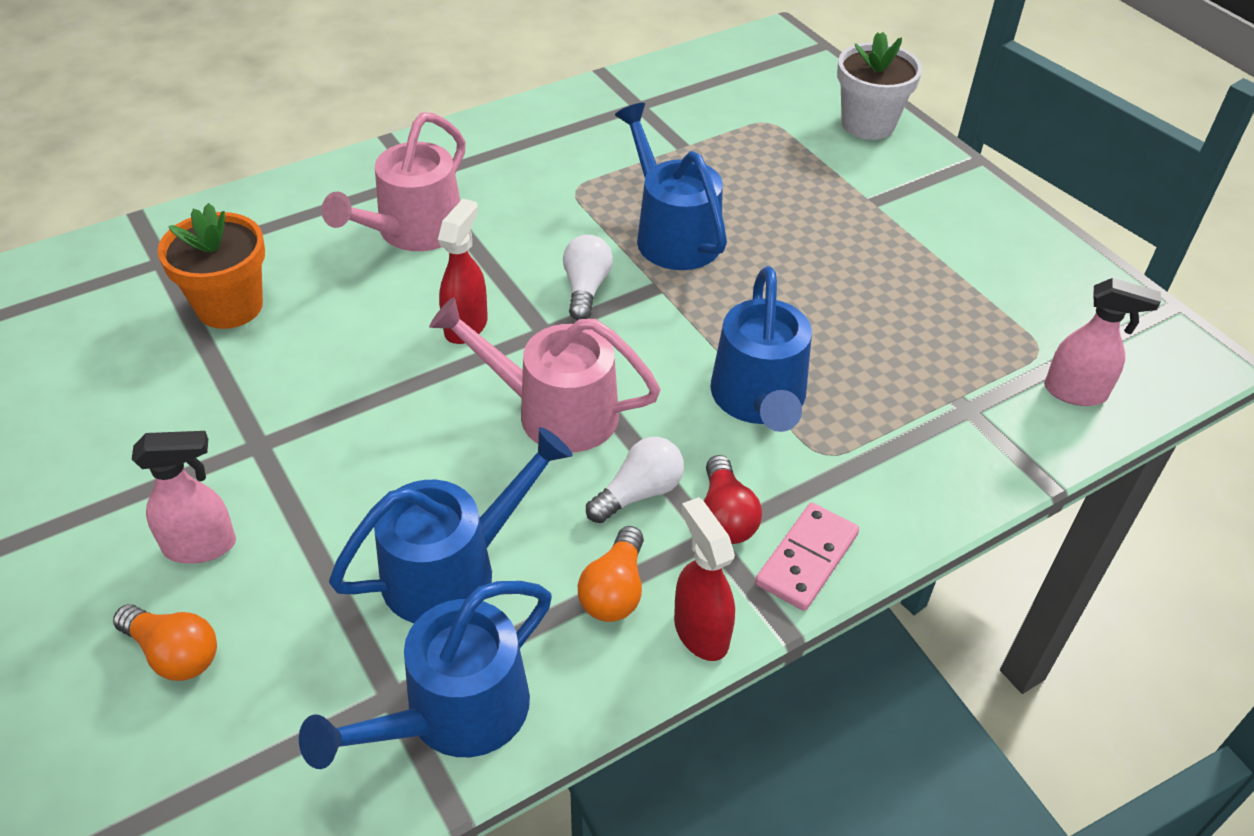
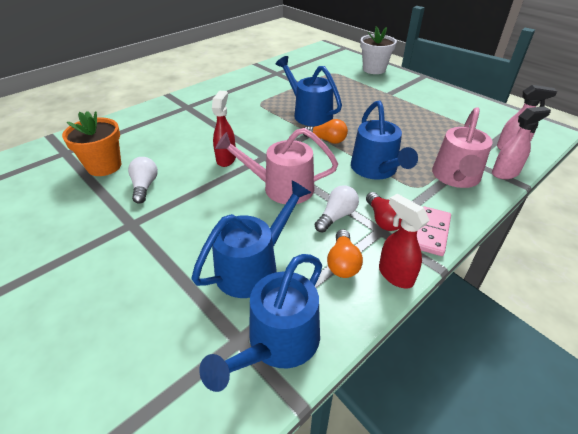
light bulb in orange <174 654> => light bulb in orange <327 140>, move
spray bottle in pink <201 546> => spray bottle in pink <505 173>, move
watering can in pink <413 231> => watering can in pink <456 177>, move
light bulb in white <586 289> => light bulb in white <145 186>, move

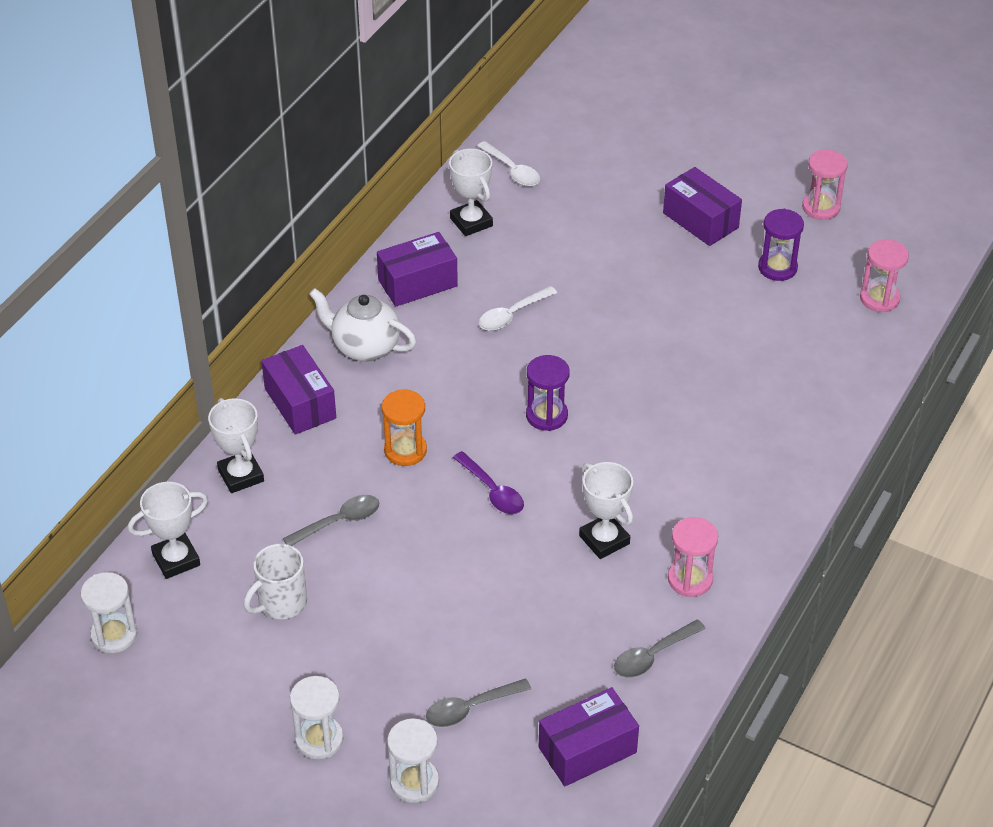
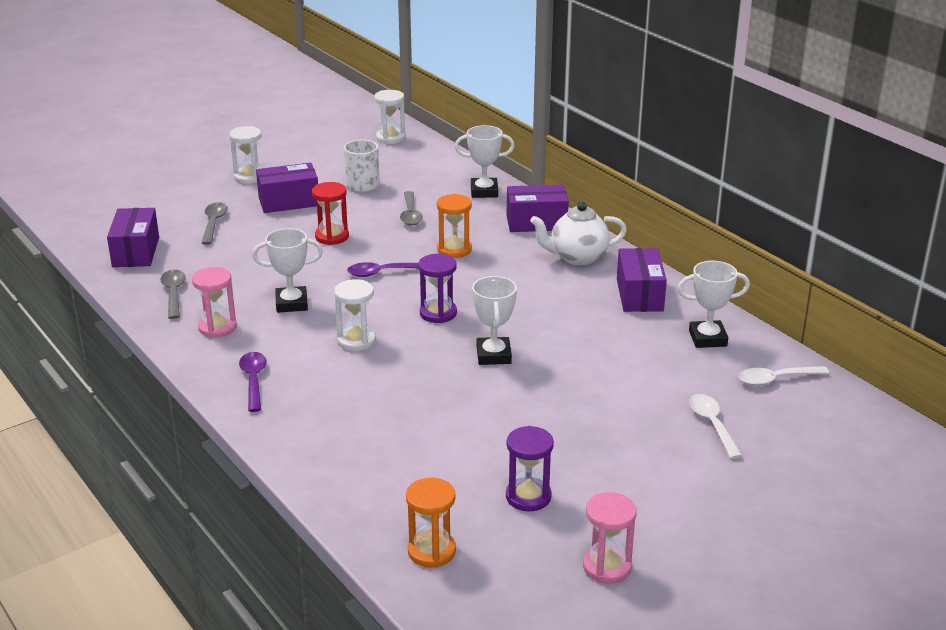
trophy in white <176 559> => trophy in white <493 355>, move
teapot in white <365 347> => teapot in white <577 257>, 150 degrees counterclockwise
hourglass in white <414 782> => hourglass in white <356 341>, move
spoon in white <512 315> => spoon in white <712 425>, move
box in purple <700 220> => box in purple <289 202>, move
hourglass in pink <879 298> => hourglass in orange <431 551>
nothing => spoon in purple <253 380>
nothing => hourglass in red <332 237>

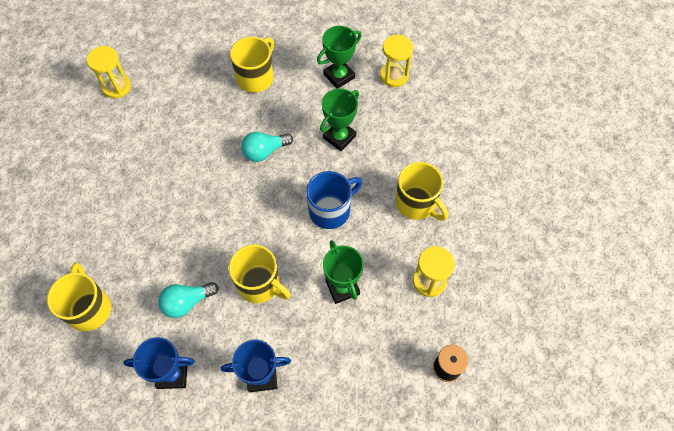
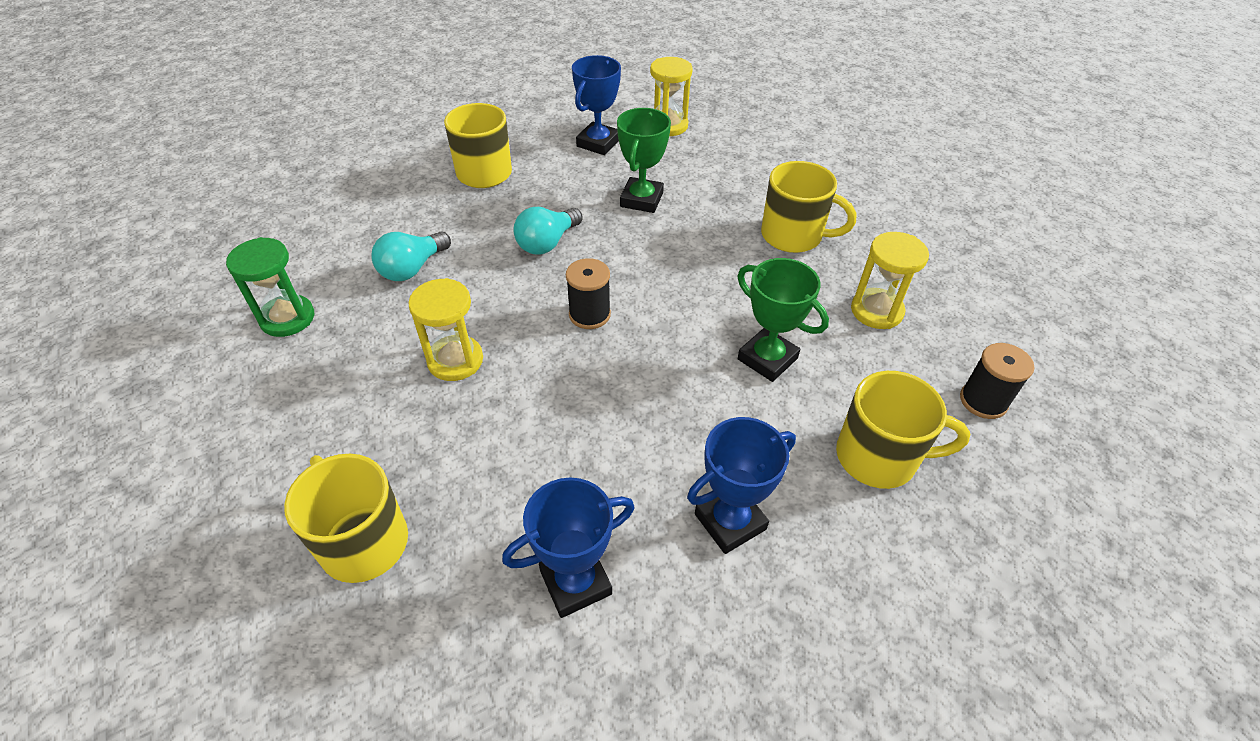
hourglass in yellow <116 87> => hourglass in yellow <455 360>, move
light bulb in turquoise <187 302> => light bulb in turquoise <412 268>, move
mug in yellow <260 284> => mug in yellow <879 457>, move
mug in blue <331 210> => nothing
trophy in green <339 76> => trophy in blue <598 143>
nothing => hourglass in green <287 318>
nothing => spool in black <589 314>

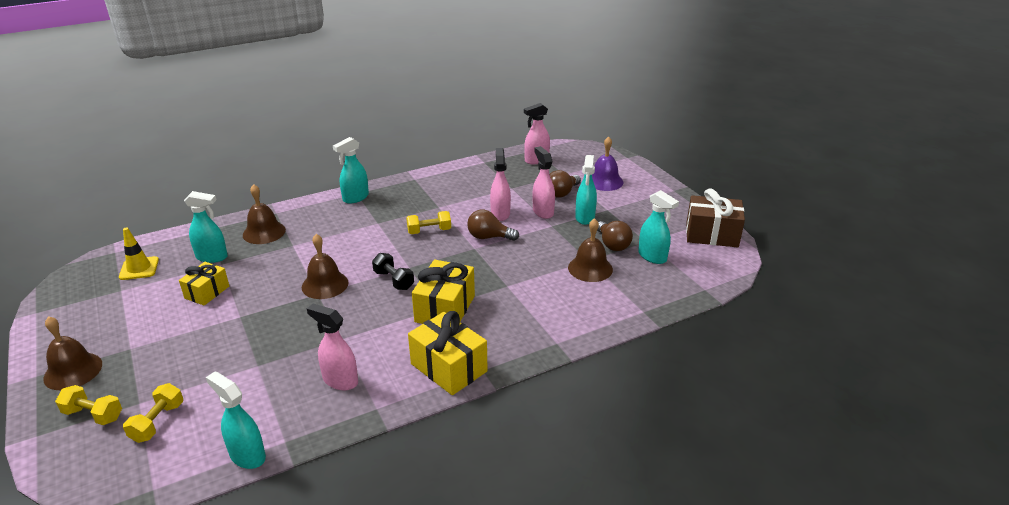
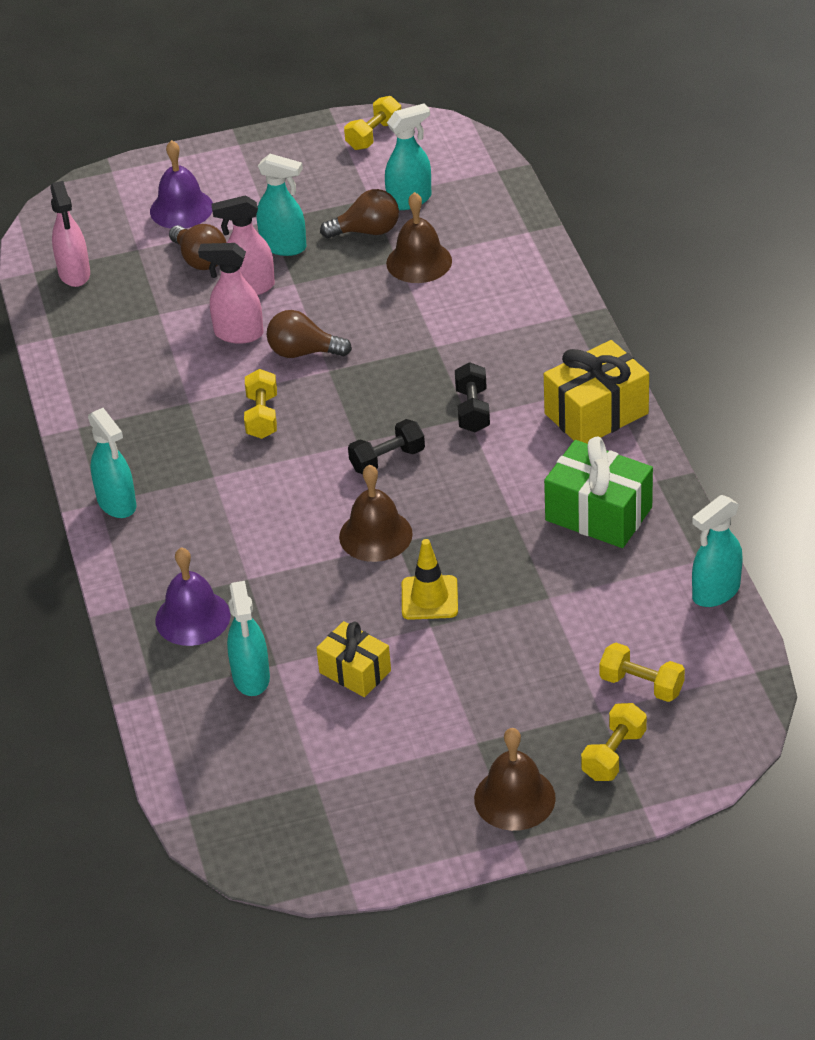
traffic cone in yellow <139 268> => traffic cone in yellow <429 598>, move
spray bottle in turquoise <212 257> => spray bottle in turquoise <251 677>, 150 degrees clockwise
bell in brown <264 232> => bell in purple <192 617>
spray bottle in pink <340 380> => gift in green <598 514>
gift in yellow <445 309> => dumbbell in black <472 410>
light bulb in brown <489 237> => light bulb in brown <303 352>, 75 degrees clockwise
gift in brown <712 235> => dumbbell in yellow <374 135>

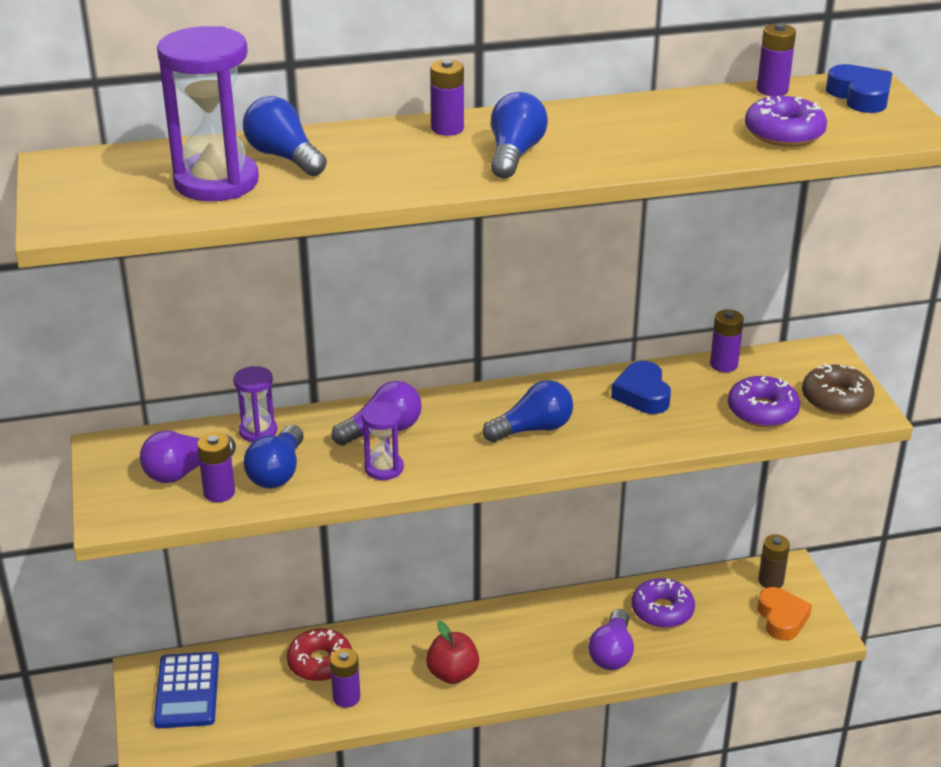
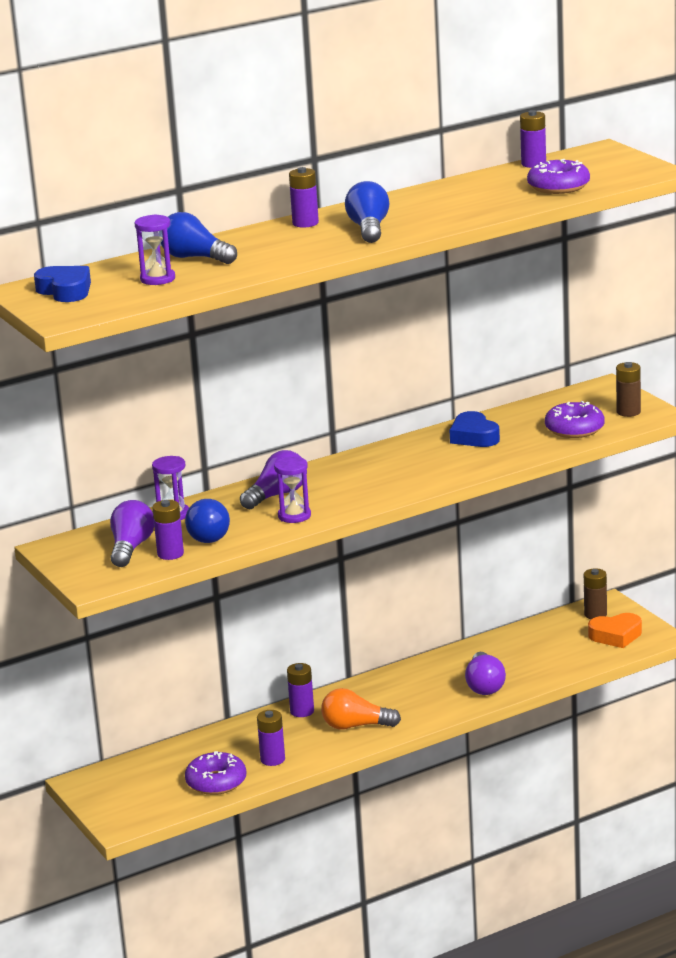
light bulb in purple <184 471> => light bulb in purple <131 548>, 150 degrees clockwise
calculator in blue <187 691> => nothing
hourglass in purple <216 182> => hourglass in purple <157 279>, x0.53
donut in red <320 662> => nothing
apple in red <452 674> => light bulb in orange <355 726>
light bulb in blue <533 429> => nothing
donut in purple <662 610> => donut in purple <216 782>, move
battery in purple <723 364> => battery in purple <302 711>, move
heart in orange <782 618> => heart in orange <616 635>, 105 degrees clockwise
donut in brown <836 399> => battery in brown <628 412>
heart in blue <860 96> => heart in blue <65 291>, move

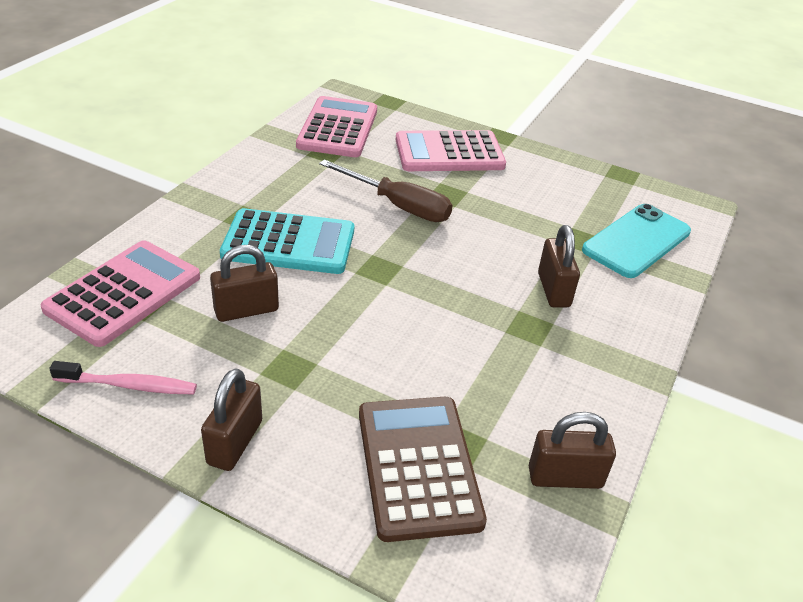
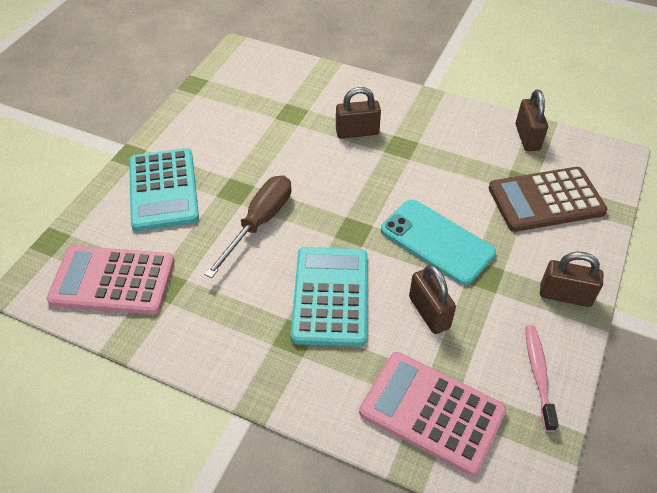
calculator in pink <449 153> => calculator in turquoise <163 190>
phone in turquoise <636 241> => phone in turquoise <437 241>, move

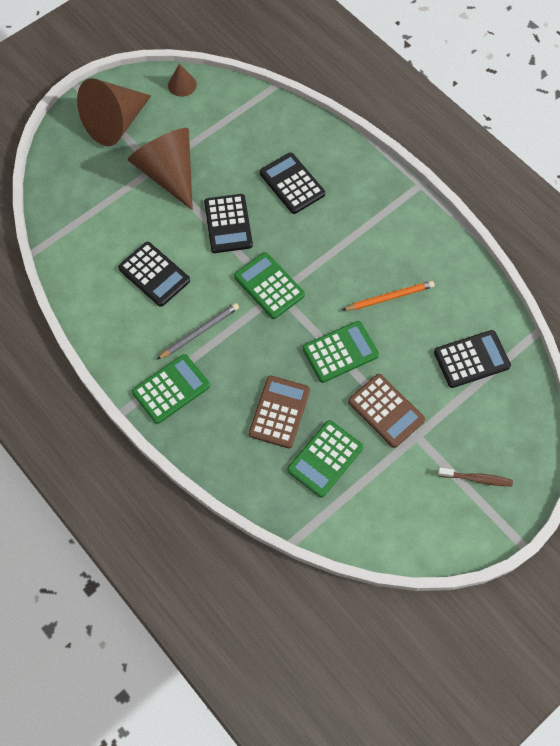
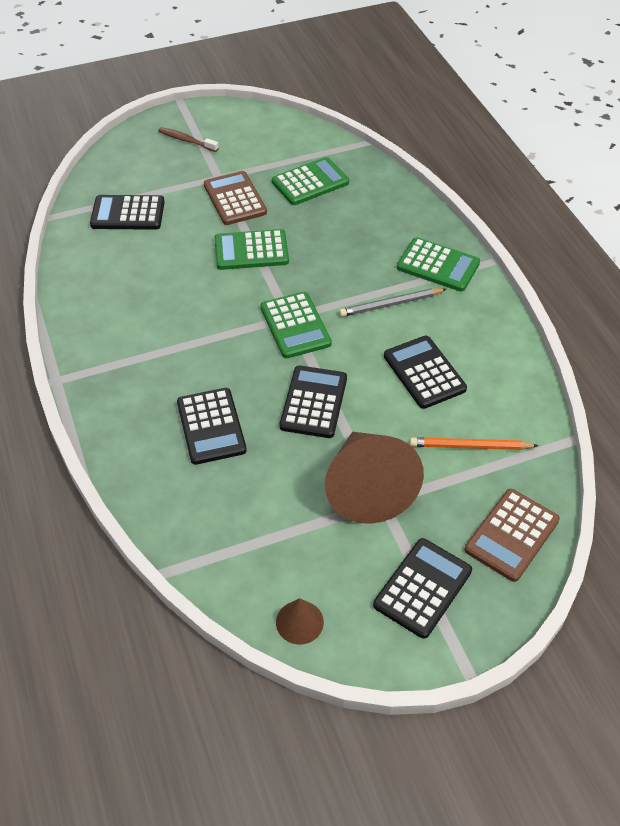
cone in brown <115 123> => calculator in black <422 588>
calculator in green <171 389> => calculator in green <438 265>, 135 degrees counterclockwise
calculator in brown <279 412> => calculator in brown <512 535>, move
pencil in orange <389 297> => pencil in orange <470 446>, move

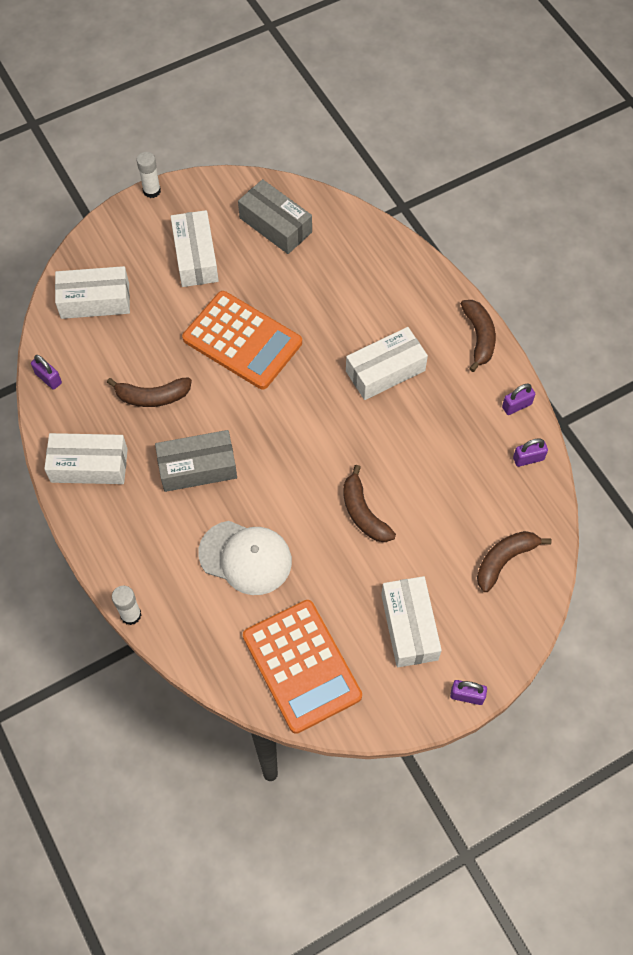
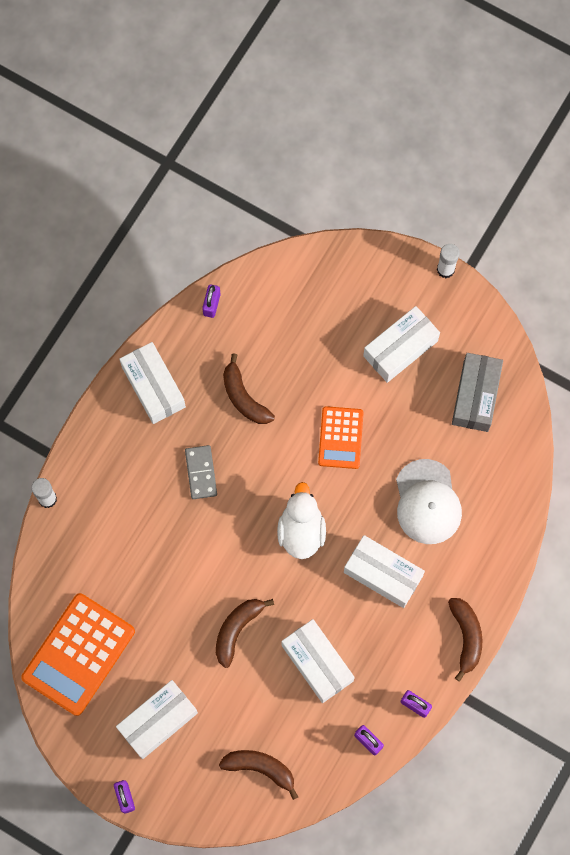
box in white <95 300> => box in white <317 663>, move
box in grey <197 467> => domino in grey <201 473>
calculator in orange <242 340> => calculator in orange <340 438>, x0.60
cap in white <245 557> => cap in white <427 502>, move
banana in brown <479 337> => banana in brown <466 637>, 60 degrees counterclockwise
nothing => duck in white <301 531>

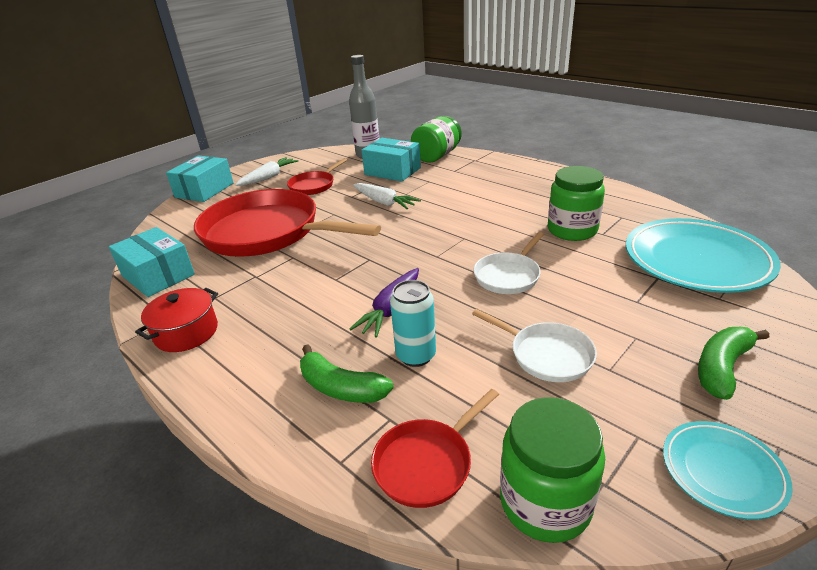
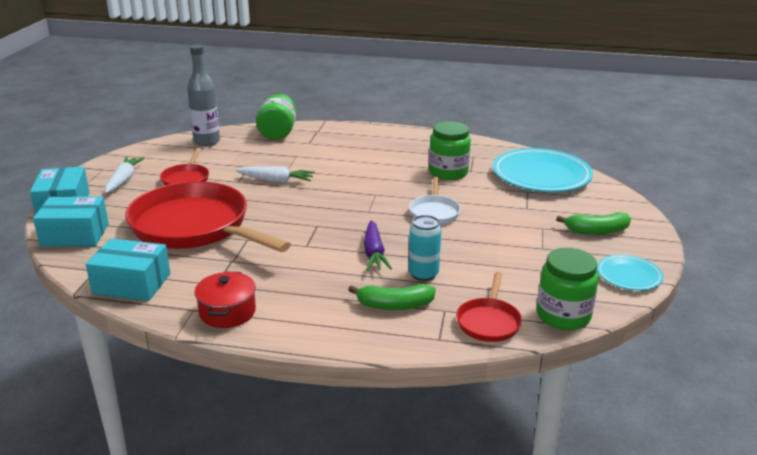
pan in red <267 233> => pan in red <195 227>, 45 degrees clockwise
box in turquoise <392 171> => box in turquoise <75 235>, move
pan in white <546 355> => nothing
banana in green <722 368> => banana in green <596 231>, 105 degrees counterclockwise

